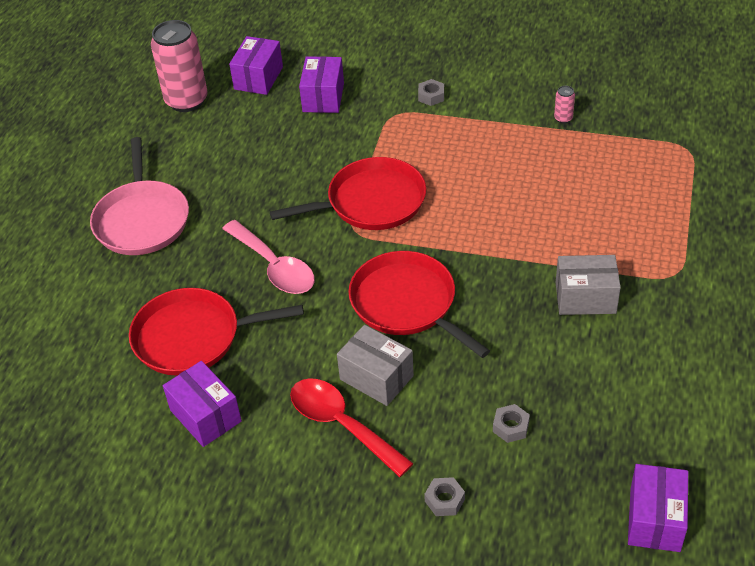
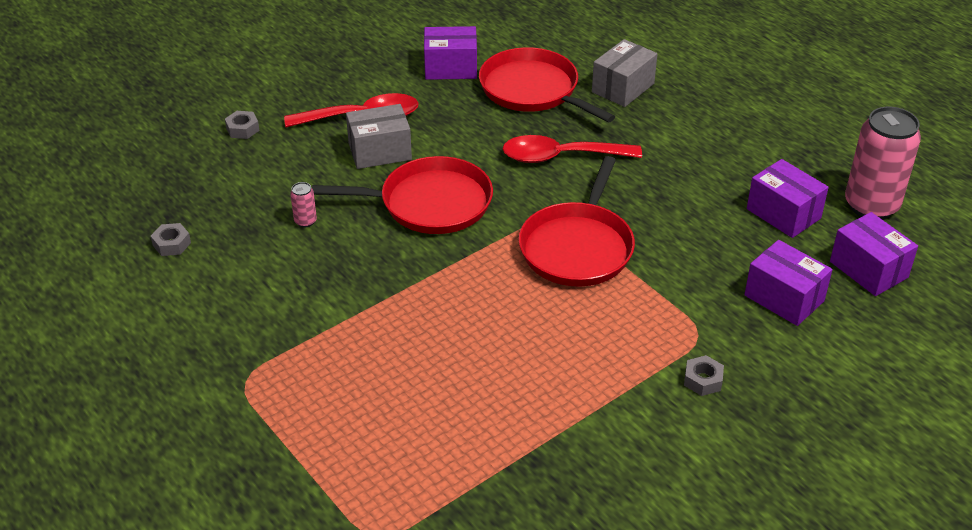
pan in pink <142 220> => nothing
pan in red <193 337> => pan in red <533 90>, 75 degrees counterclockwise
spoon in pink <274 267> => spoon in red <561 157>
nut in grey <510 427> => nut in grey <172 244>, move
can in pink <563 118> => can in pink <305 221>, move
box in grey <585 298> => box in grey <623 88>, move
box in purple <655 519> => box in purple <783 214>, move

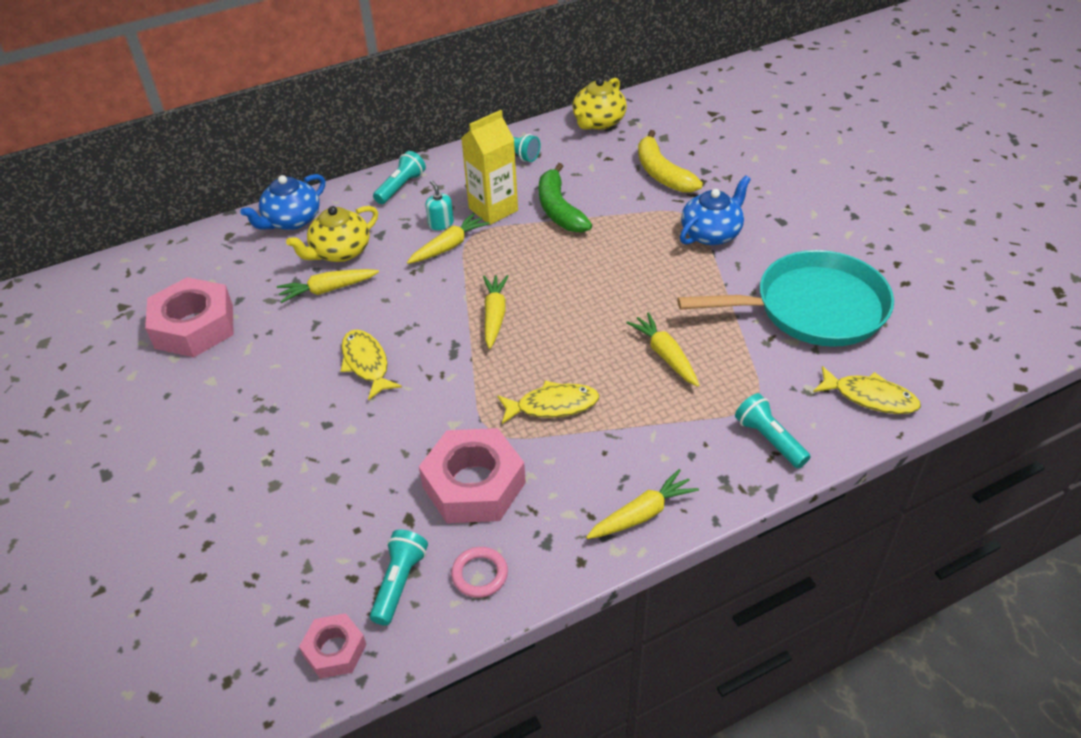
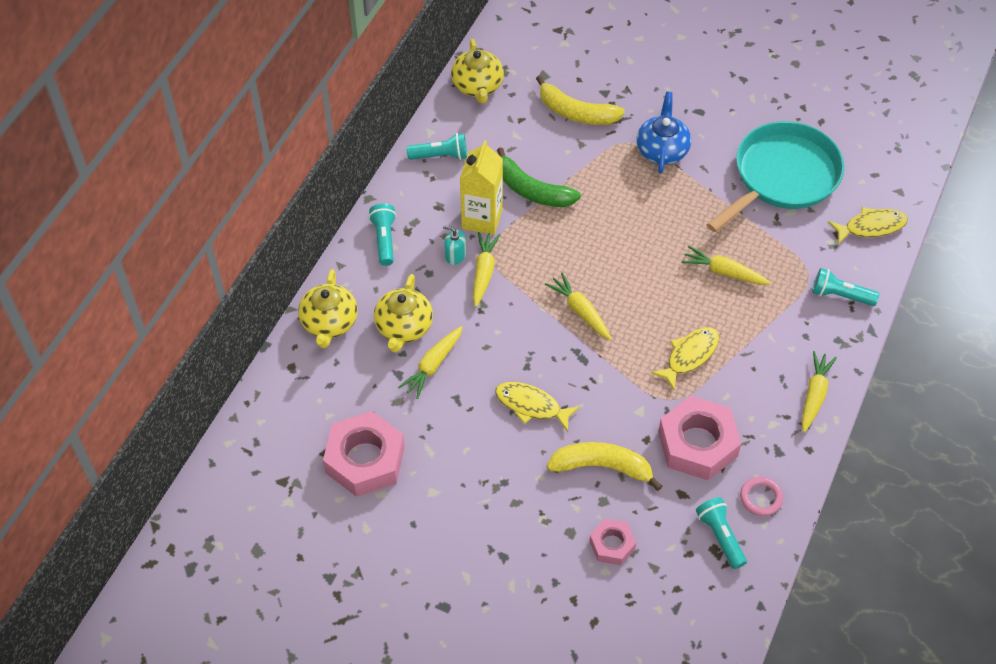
teapot in blue <291 220> => teapot in yellow <329 323>
nut in pink <335 650> => nut in pink <612 545>, move
nothing => banana in yellow <602 467>

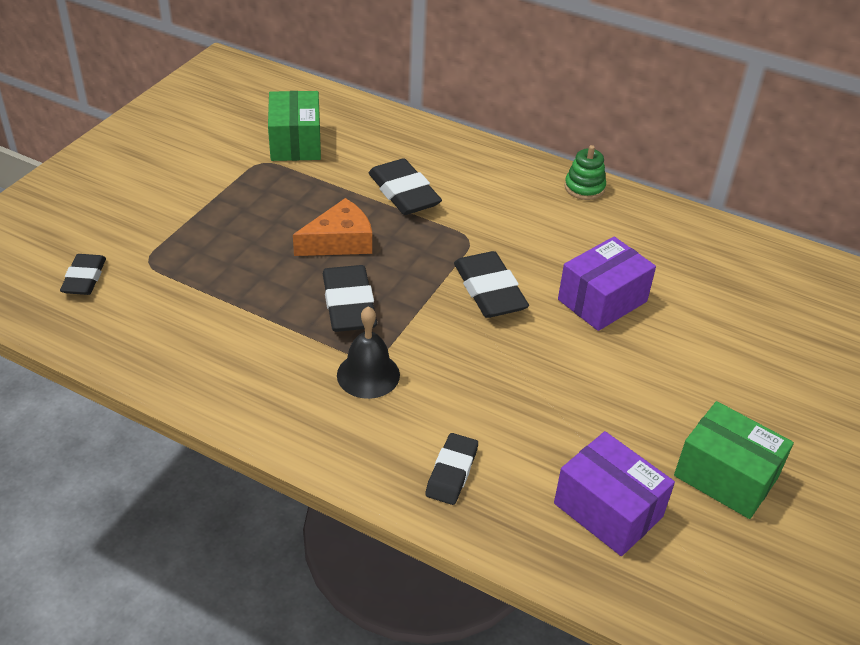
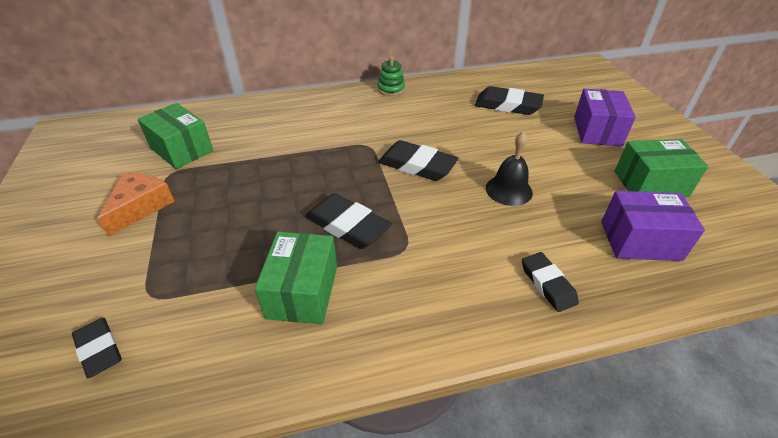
cheese in orange <339 241> => cheese in orange <140 207>, move
bell in black <368 375> => bell in black <509 190>, move
eraser in black <404 193> => eraser in black <508 105>, move
box in purple <602 300> => box in purple <597 131>, move
nothing => box in green <302 291>

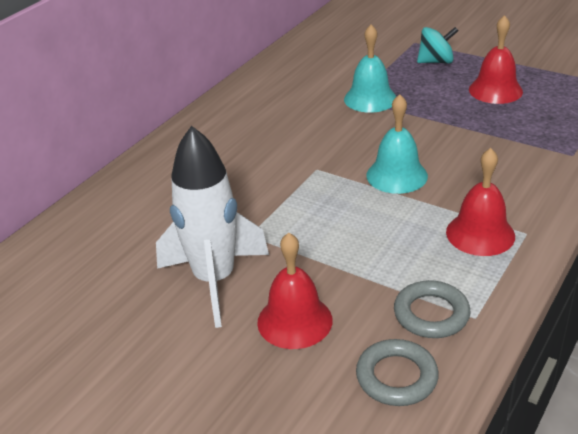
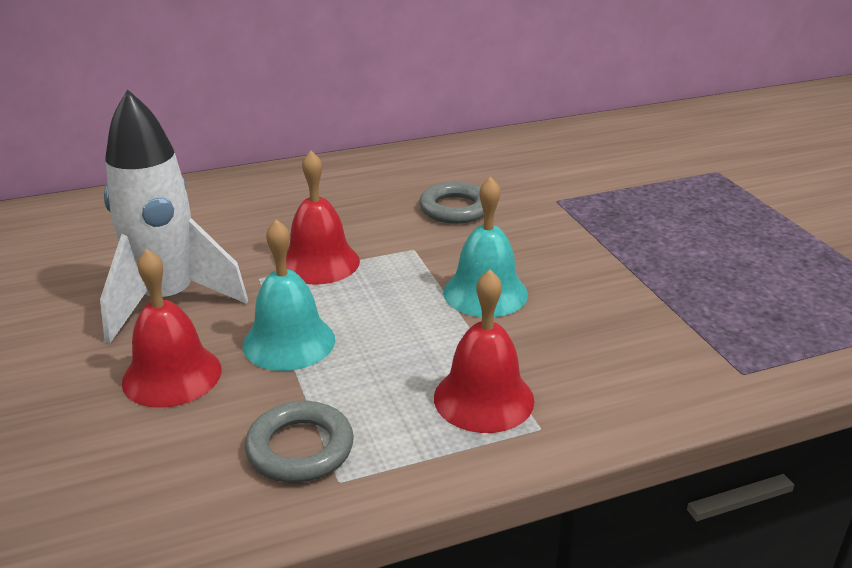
bell in turquoise <370 99> => bell in turquoise <289 342>, move
ring in grey <396 377> => ring in grey <455 209>, move
spinning top in turquoise <436 61> => nothing
bell in red <495 90> => bell in red <319 262>, move

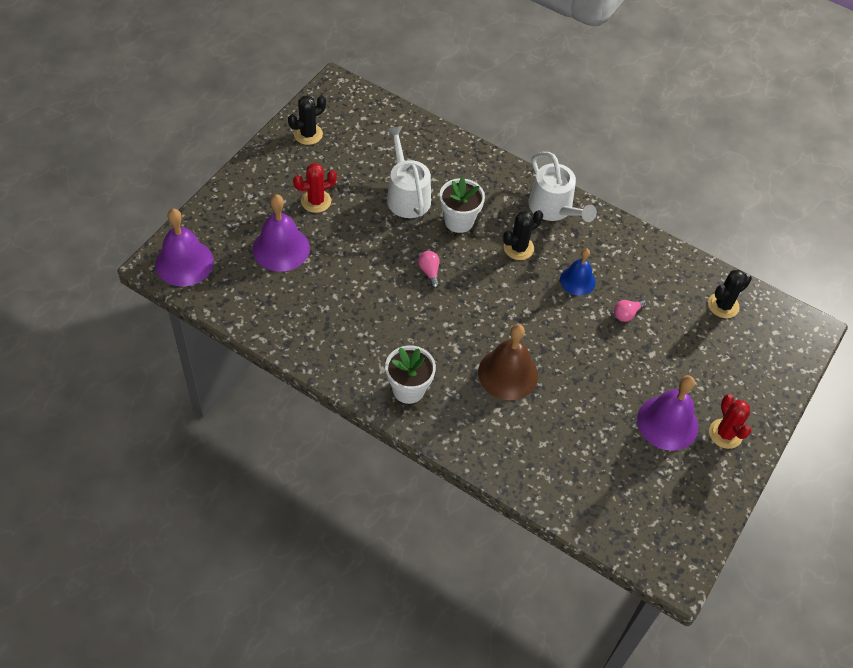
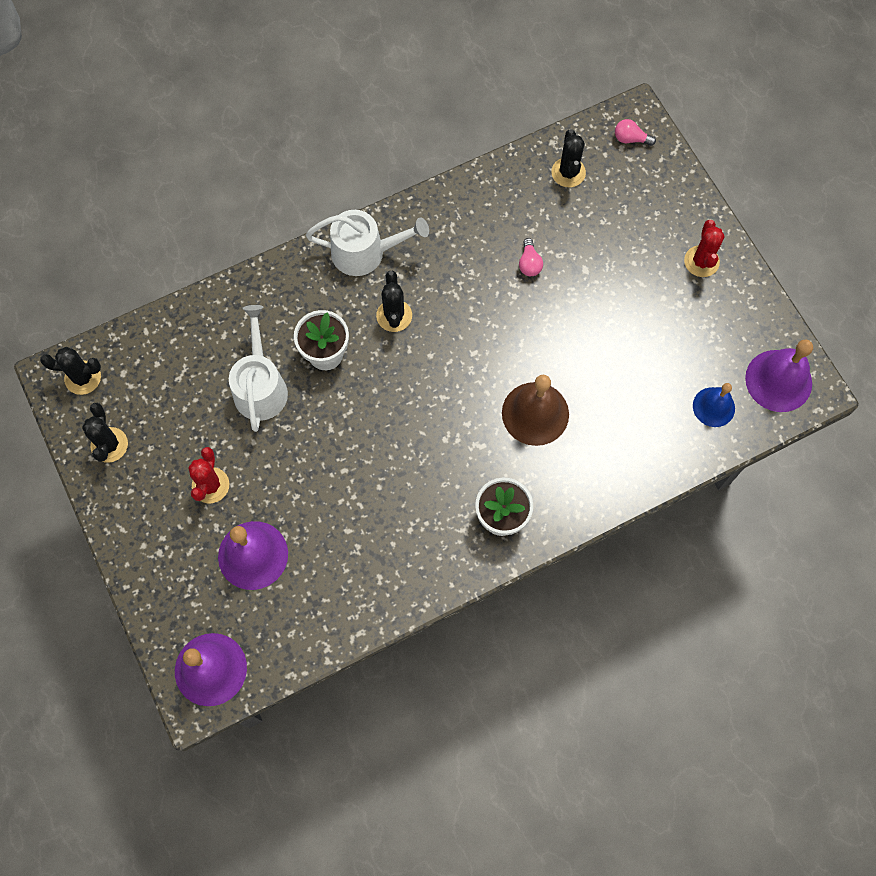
watering can in white <407 195> => watering can in white <260 387>, 75 degrees clockwise
light bulb in pink <429 272> => light bulb in pink <630 139>, move
bell in blue <577 280> => bell in blue <713 407>, move
bell in purple <667 423> => bell in purple <778 380>, move
cactus in red <725 434> => cactus in red <701 261>, 75 degrees clockwise
nothing => cactus in black <83 378>

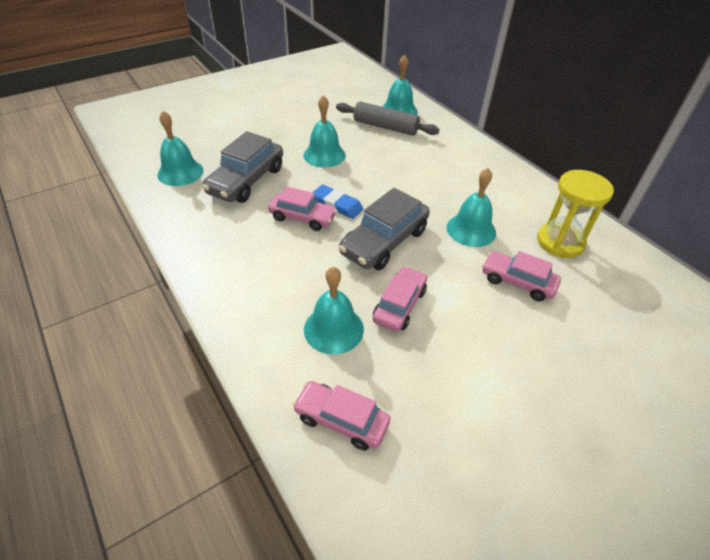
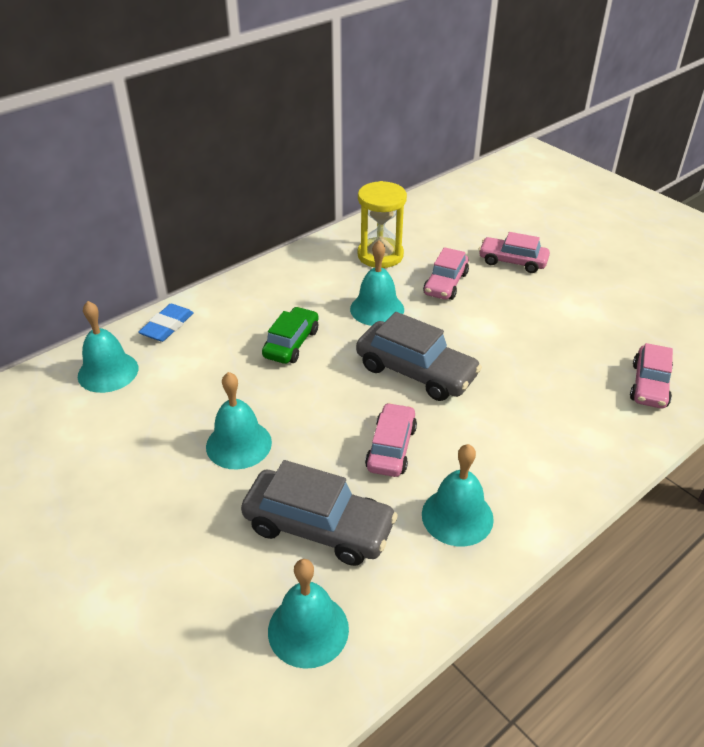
bell in turquoise <333 329> => bell in turquoise <457 516>, move
eraser in blue <337 204> => eraser in blue <167 326>, move
rolling pin in grey <385 127> => nothing
car in pink <399 305> => car in pink <512 261>, move
nothing => car in green <291 343>

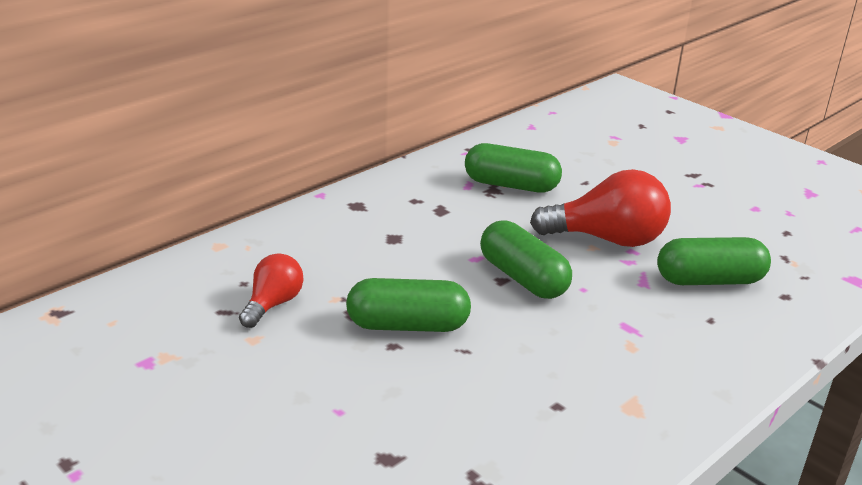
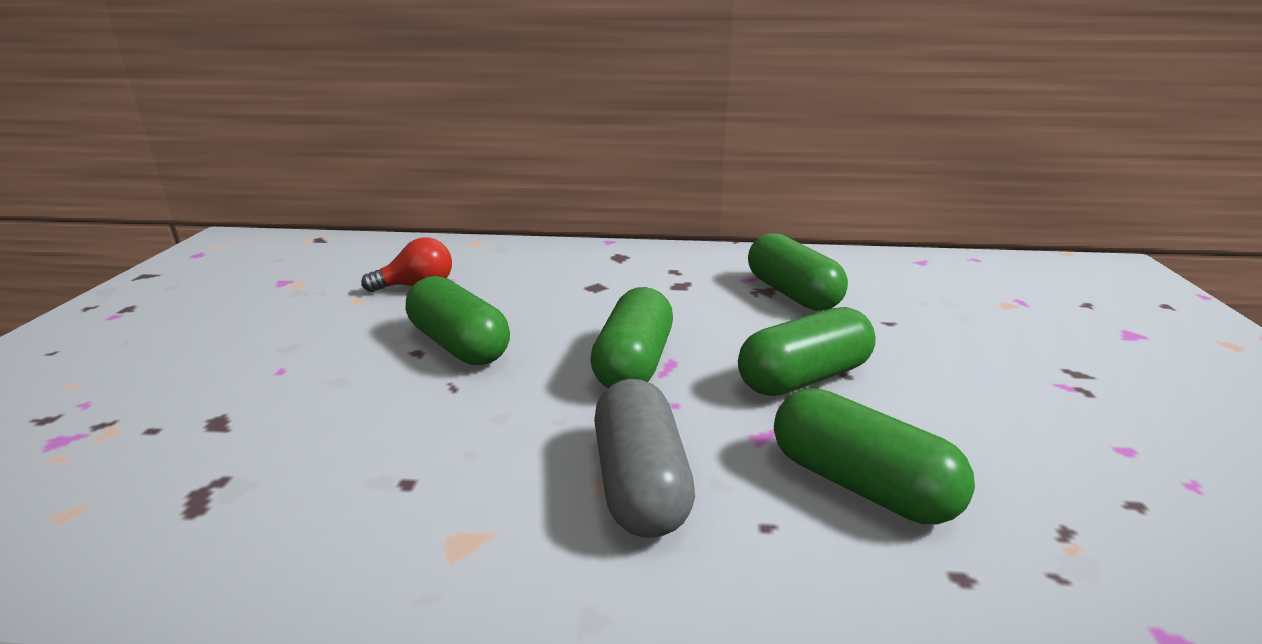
light bulb in red <607 239> => capsule in green <804 378>
nothing => capsule in grey <640 484>

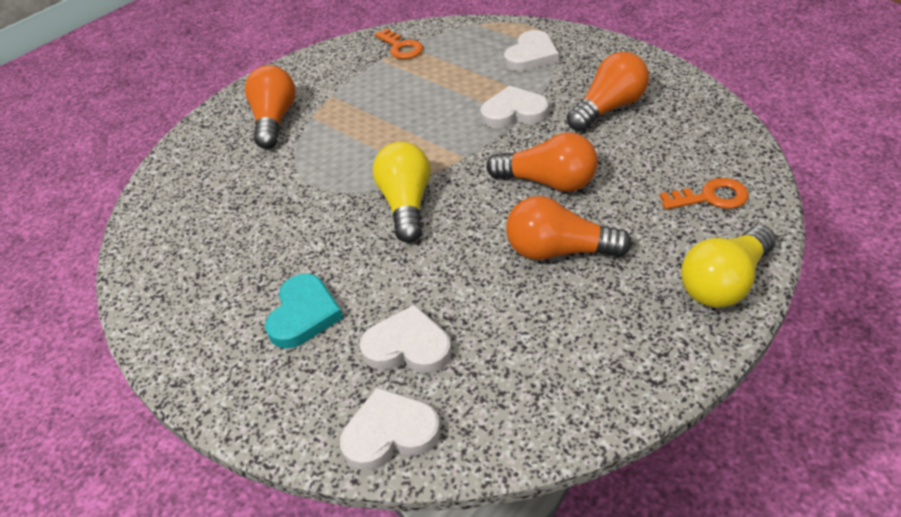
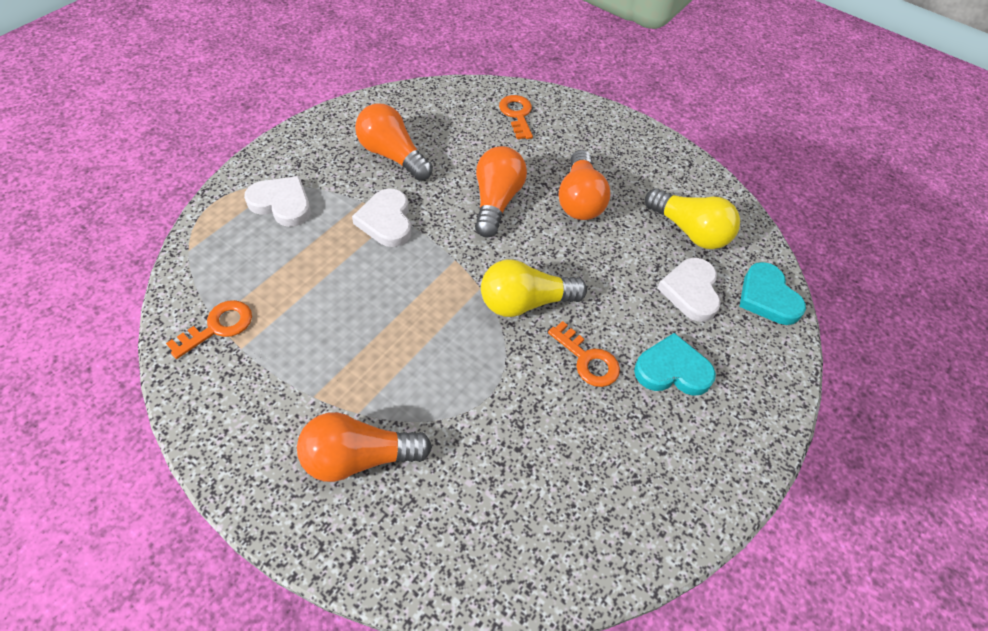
heart in white <390 433> => heart in turquoise <767 297>
light bulb in yellow <724 283> => light bulb in yellow <689 231>, move
nothing => key in orange <588 360>

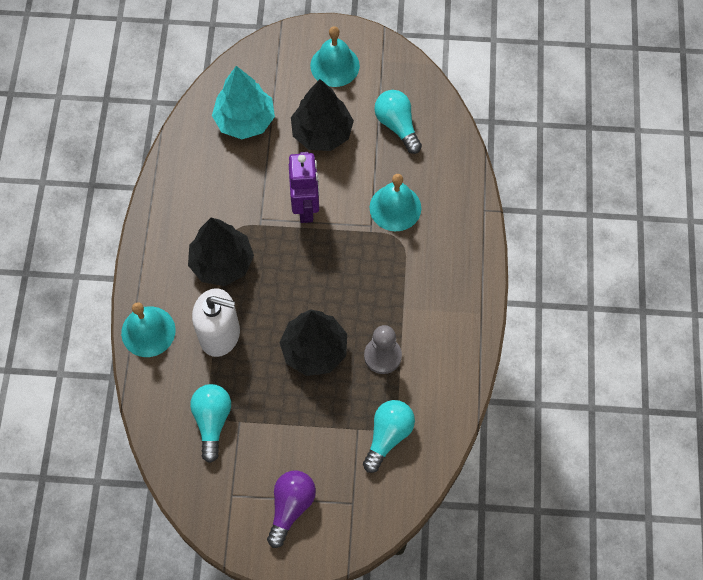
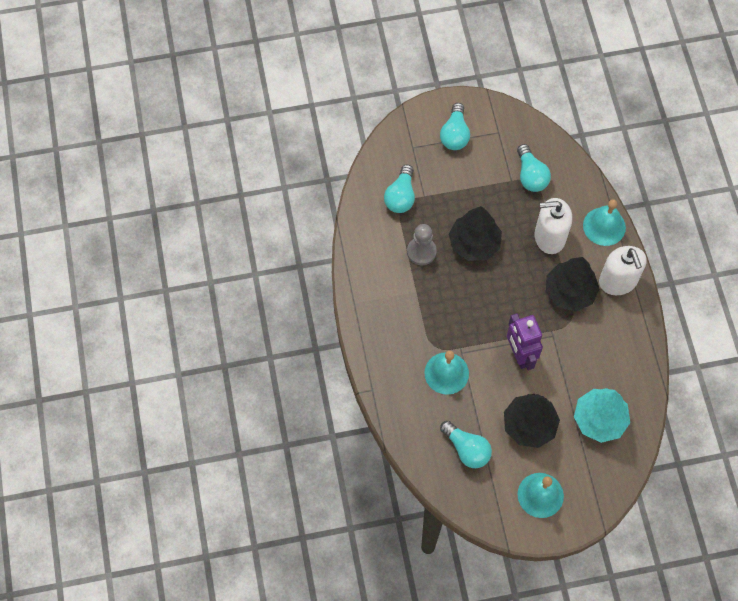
light bulb in purple <291 507> => light bulb in turquoise <455 134>
nothing => soap dispenser in white <618 281>

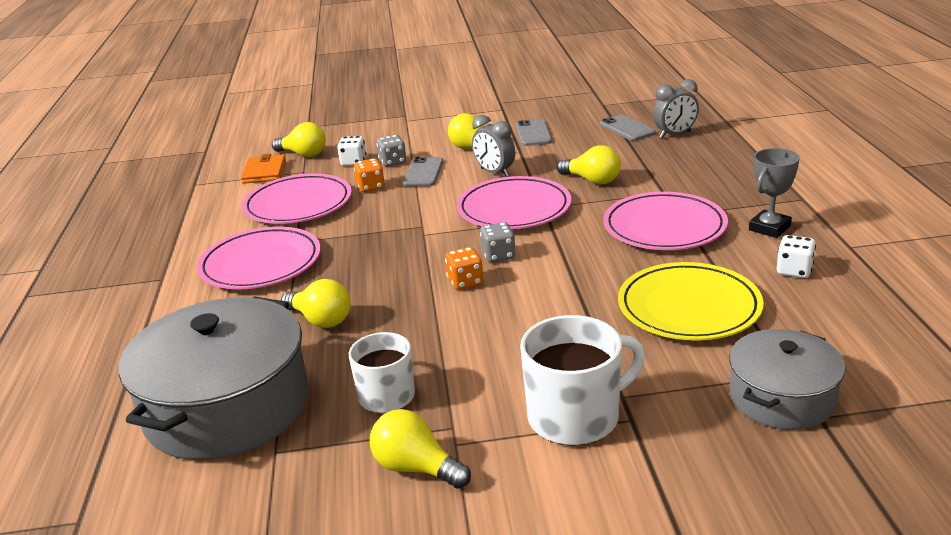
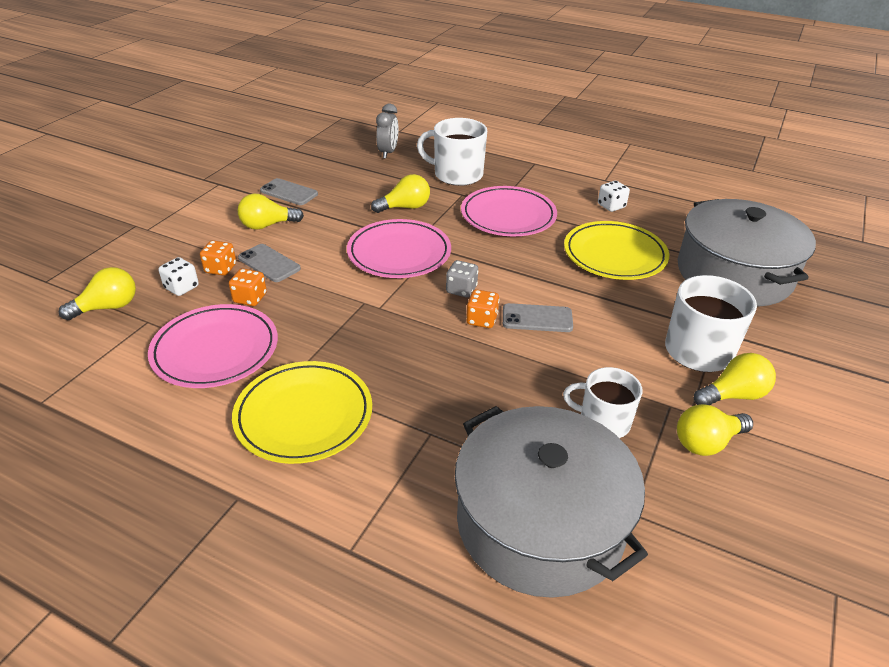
plate in pink <261 264> => plate in yellow <304 415>
wallet in orange <264 172> => nothing
light bulb in yellow <321 320> => light bulb in yellow <733 395>, move
dice in grey <393 162> => dice in orange <220 269>
clock in grey <494 173> => nothing
phone in grey <627 128> => phone in grey <537 318>, move
pot in grey <782 397> => pot in grey <734 274>, x1.70
trophy in grey <769 228> => nothing
nothing => mug in white <457 175>

